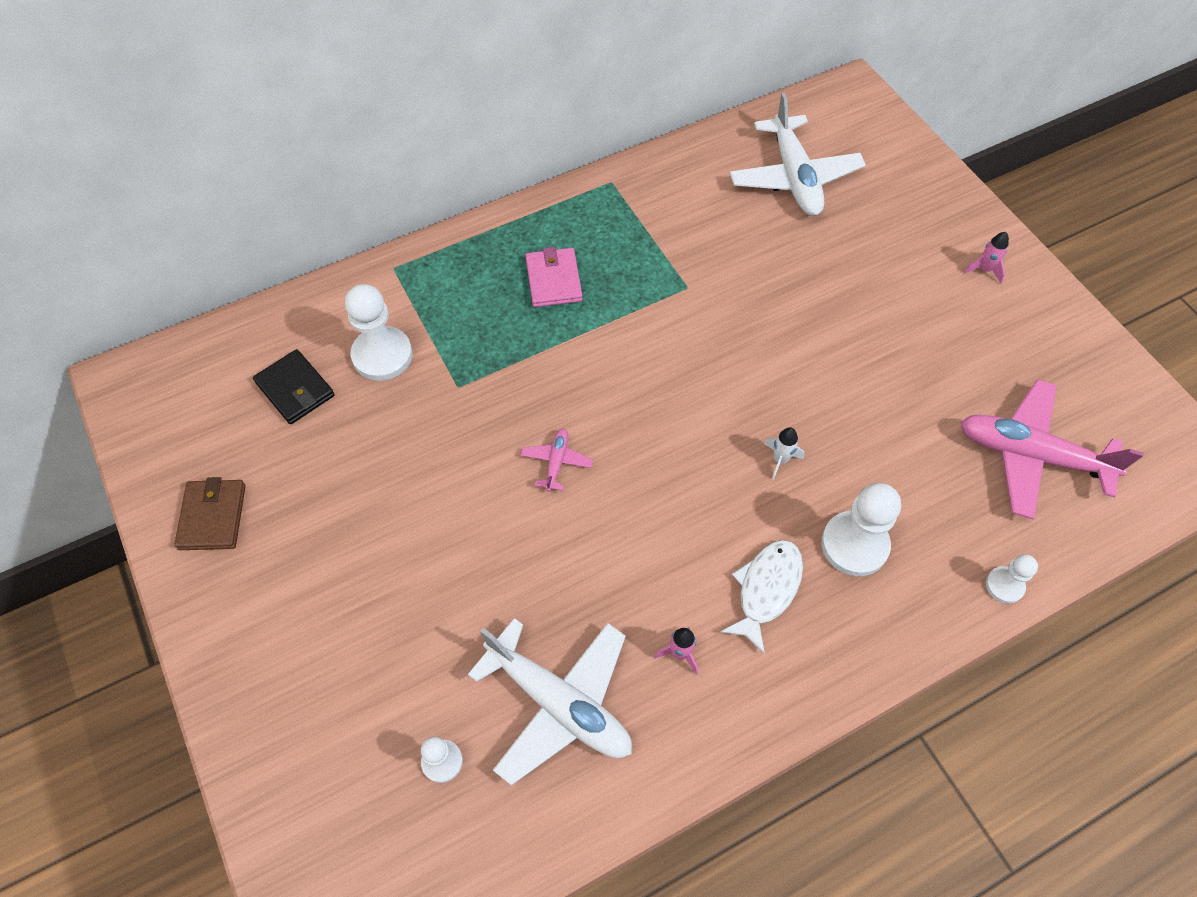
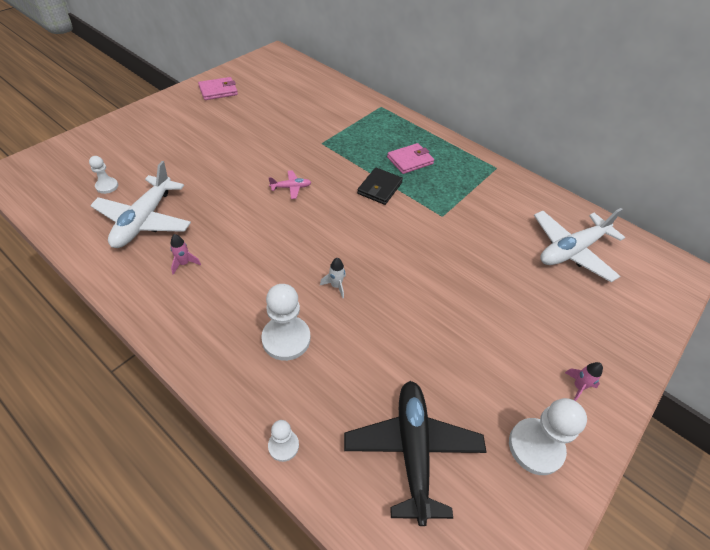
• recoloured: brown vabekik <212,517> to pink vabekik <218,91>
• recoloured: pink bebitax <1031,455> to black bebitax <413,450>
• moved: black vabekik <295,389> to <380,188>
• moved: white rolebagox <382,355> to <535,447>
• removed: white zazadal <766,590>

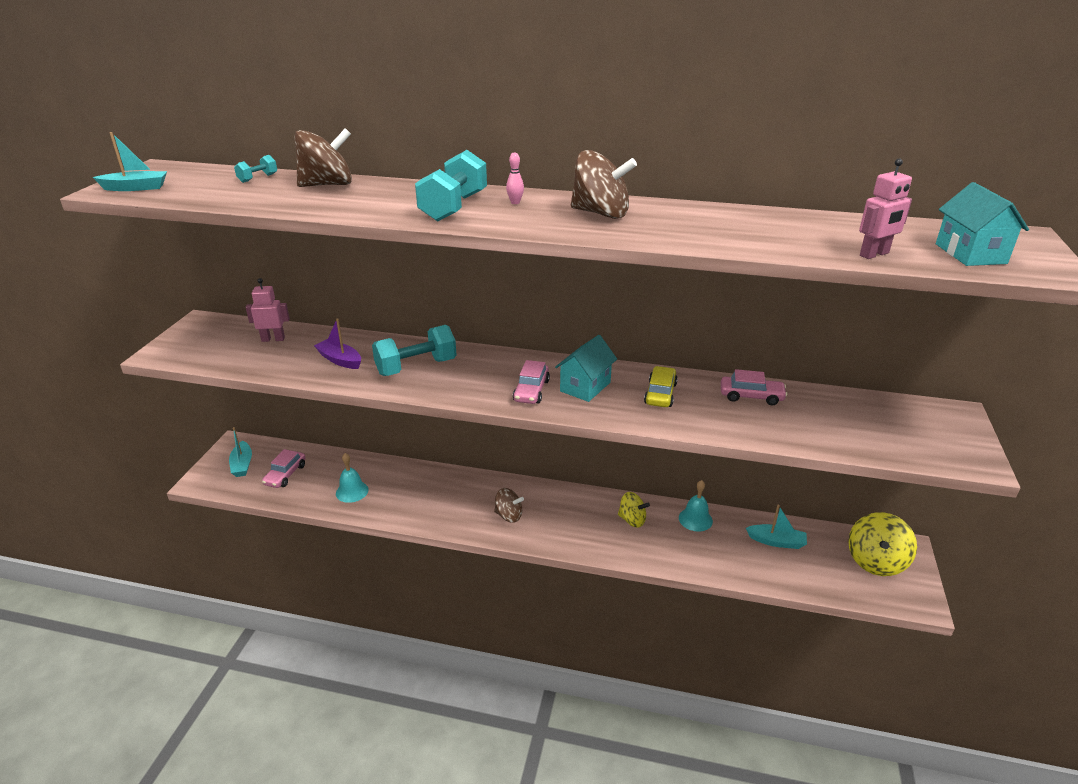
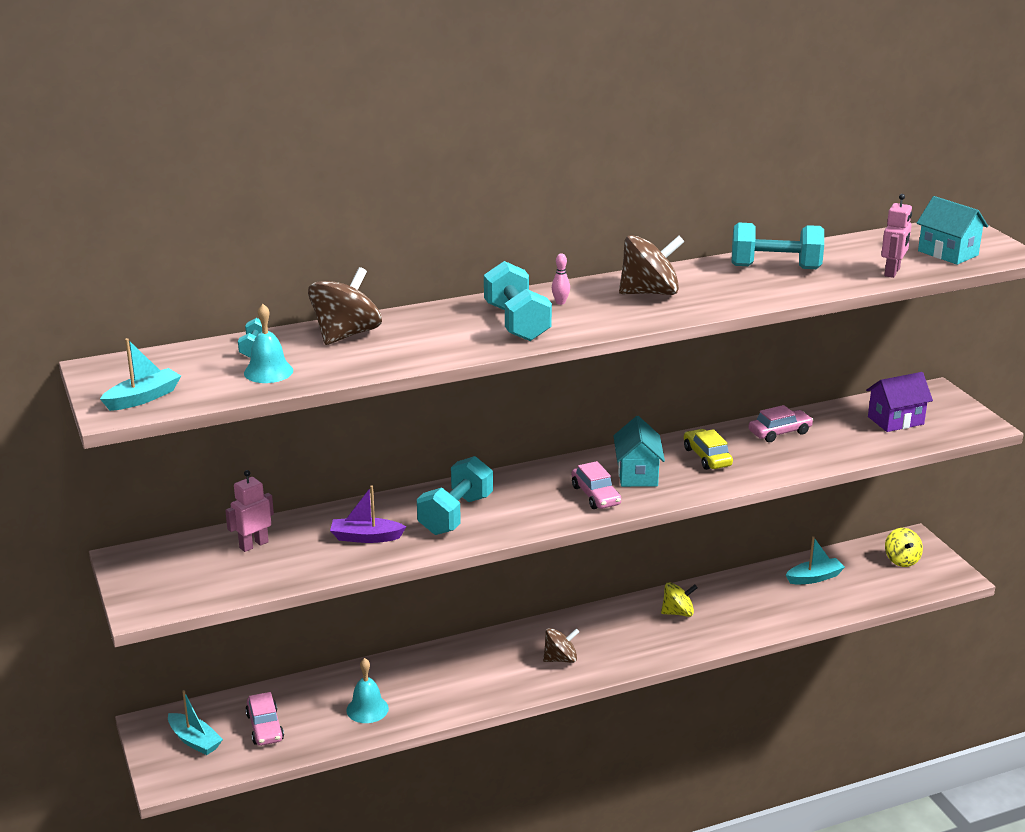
• moved: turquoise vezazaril <695,519> to <268,371>
• added: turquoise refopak <775,267>
• added: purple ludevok <895,420>
• resized: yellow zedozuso <876,561> = <901,560> x0.63

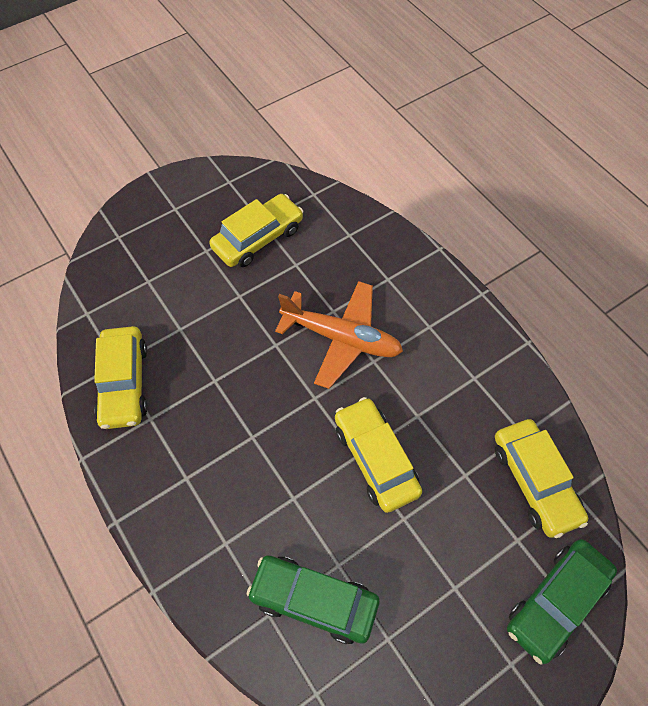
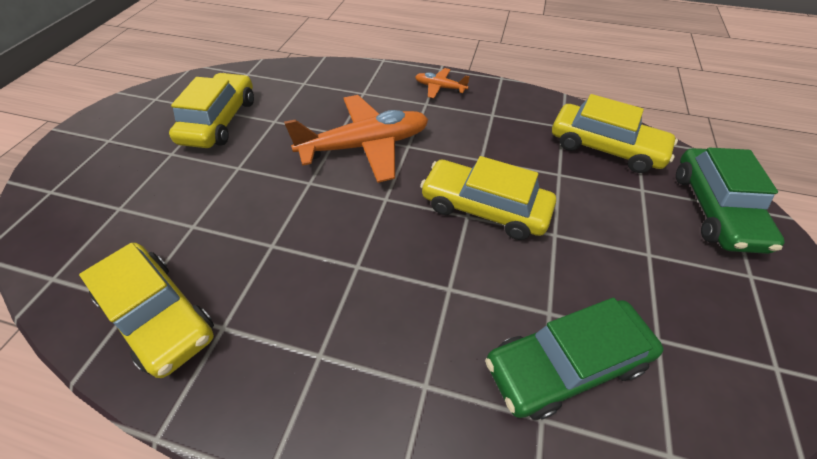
• added: orange bebitax <440,88>

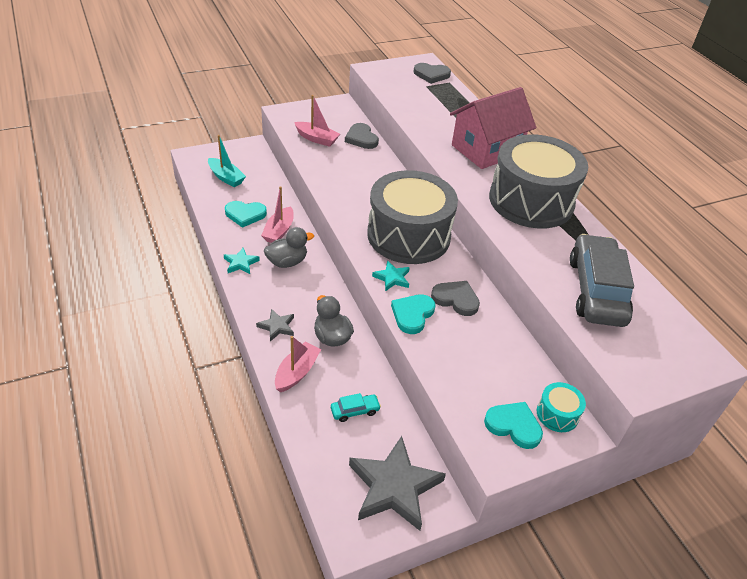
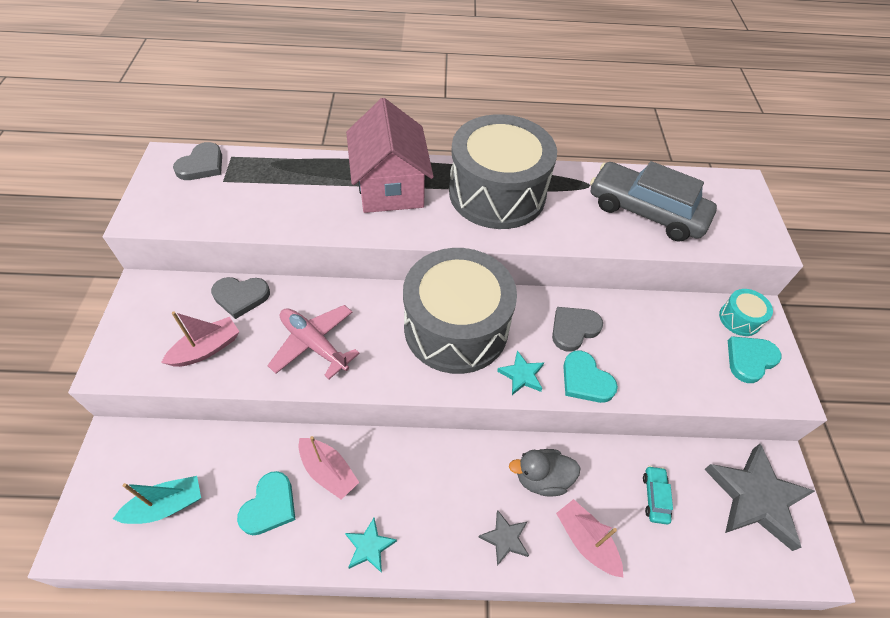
• added: pink bebitax <314,344>
• removed: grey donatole <287,262>

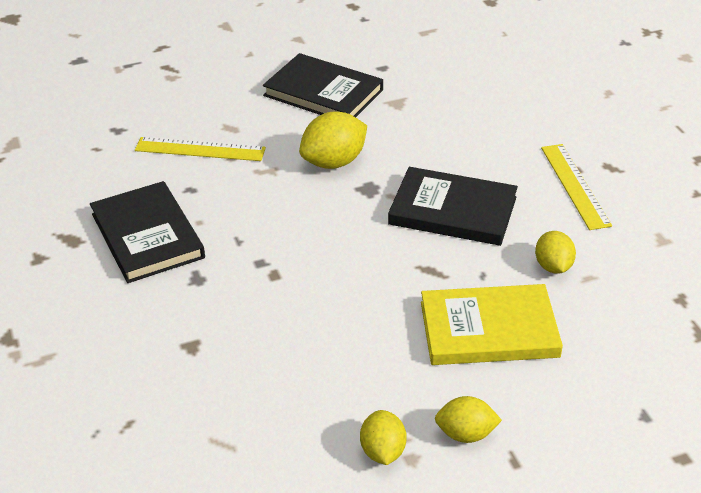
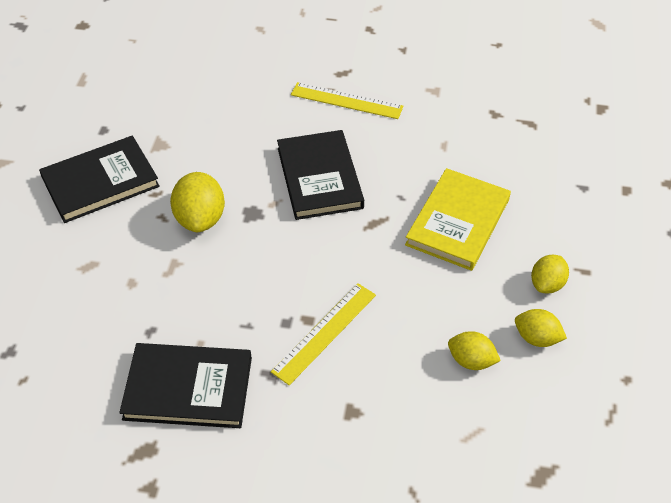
• moved: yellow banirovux <200,149> to <324,332>
• turned: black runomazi <453,210> = <319,178> 60 degrees counterclockwise
• moved: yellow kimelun <553,266> to <471,361>

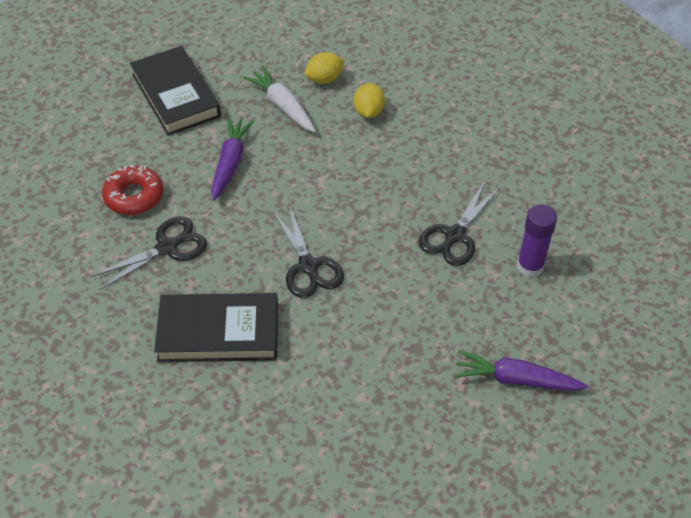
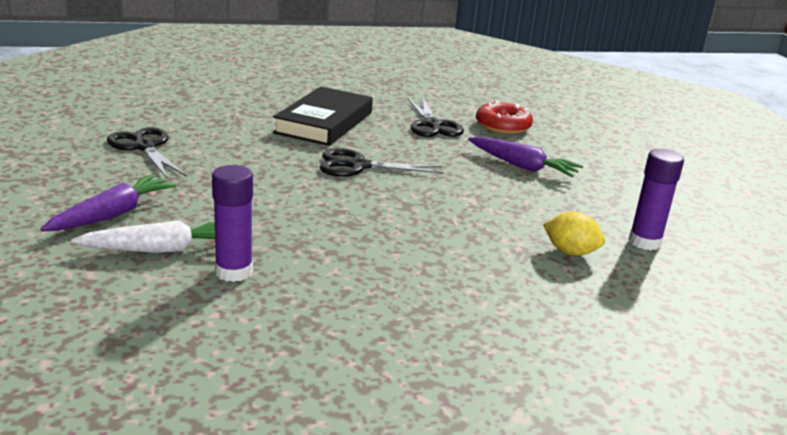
• moved: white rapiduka <282,106> to <162,249>
• moved: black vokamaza <454,235> to <144,147>
• replaced: yellow kimelun <324,79> to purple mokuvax <644,242>
• removed: black runomazi <176,95>

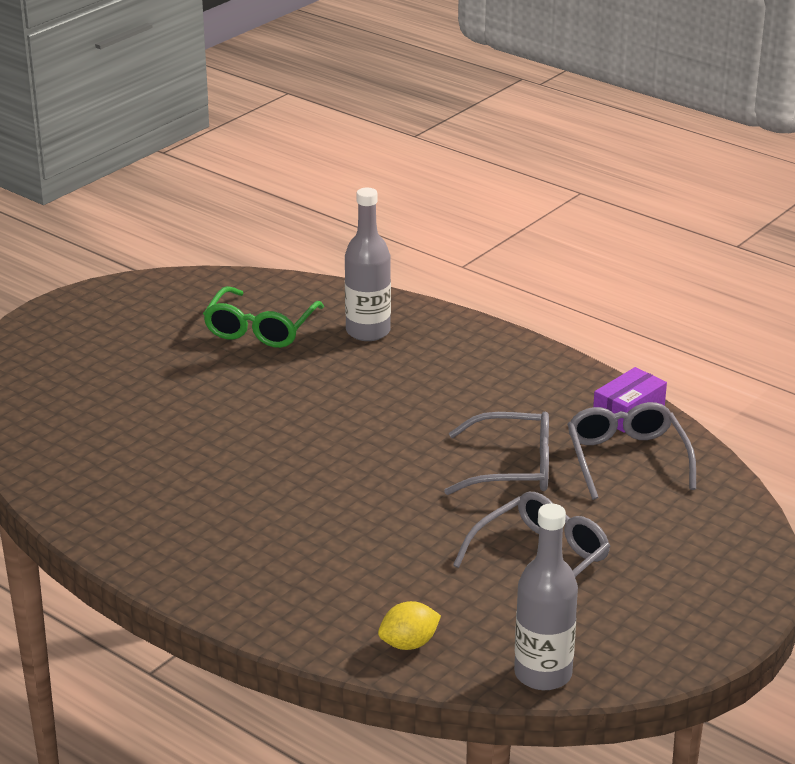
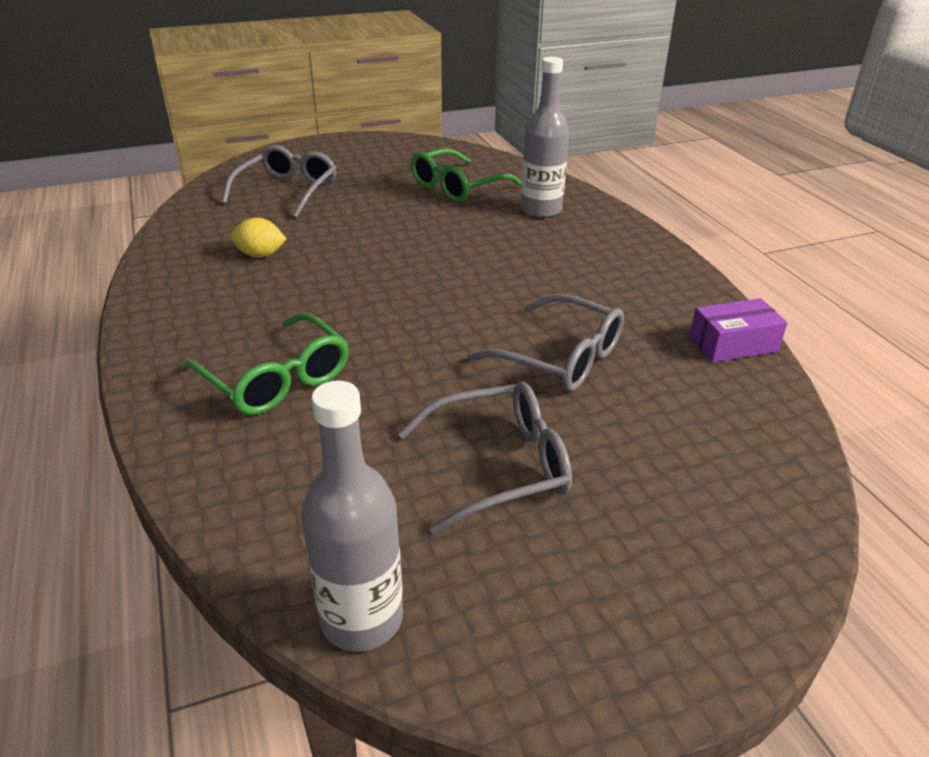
• added: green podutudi <276,379>
• moved: grey podutudi <626,459> to <287,191>
• moved: yellow kimelun <409,644> to <260,255>

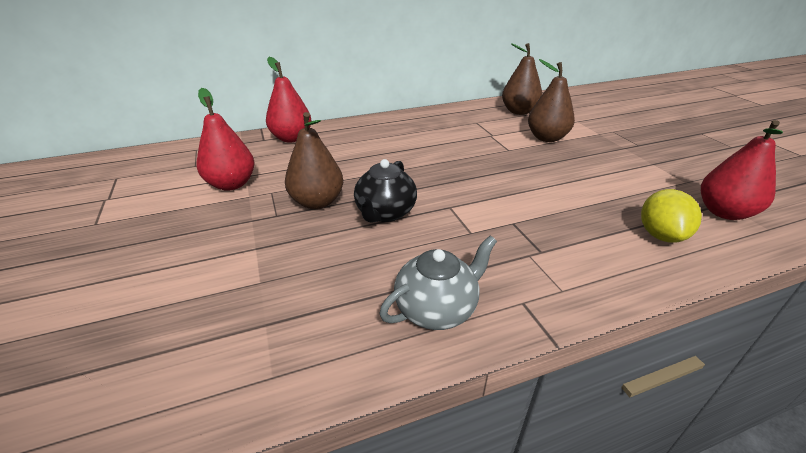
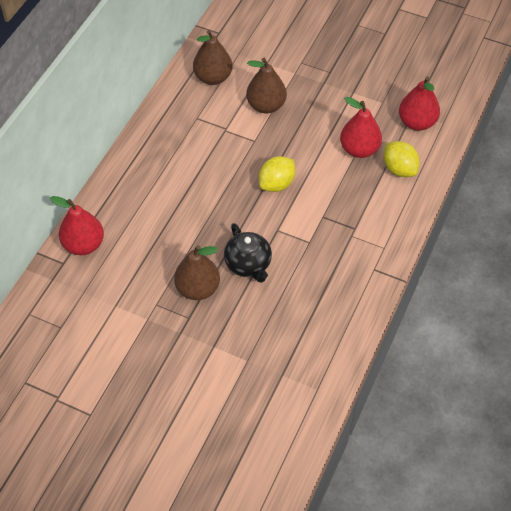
• added: yellow kimelun <276,184>
• moved: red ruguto <231,184> to <359,149>
• removed: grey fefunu <437,309>

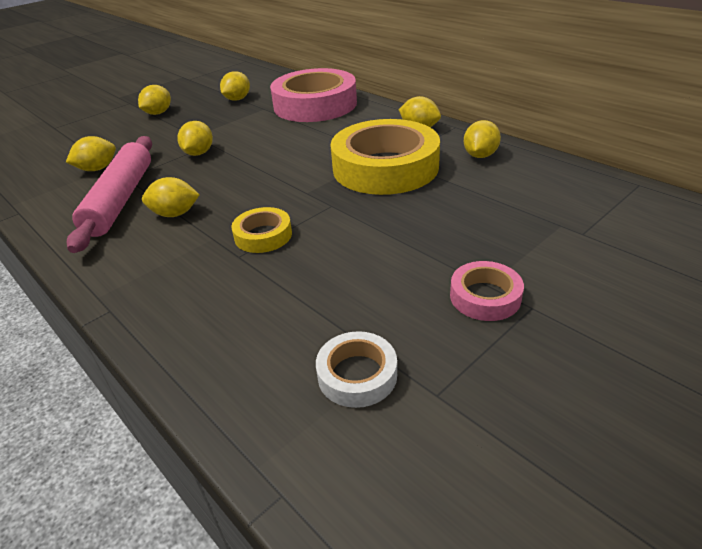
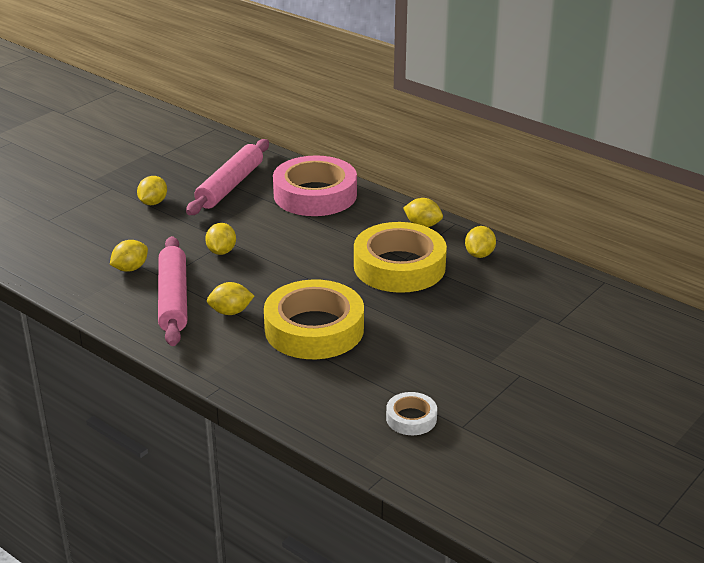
• replaced: yellow kimelun <237,99> to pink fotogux <230,186>
• resized: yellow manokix <263,235> = <314,329> x2.16
• removed: pink manokix <485,297>

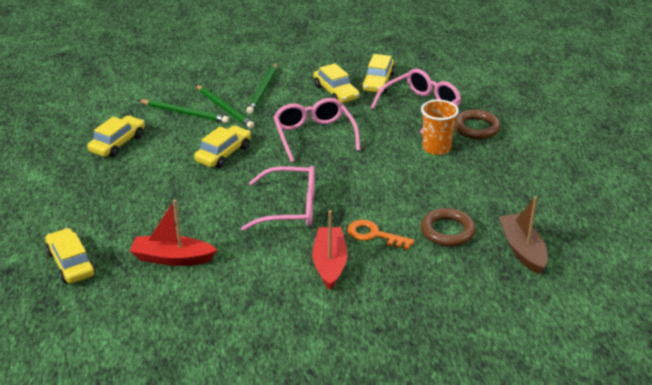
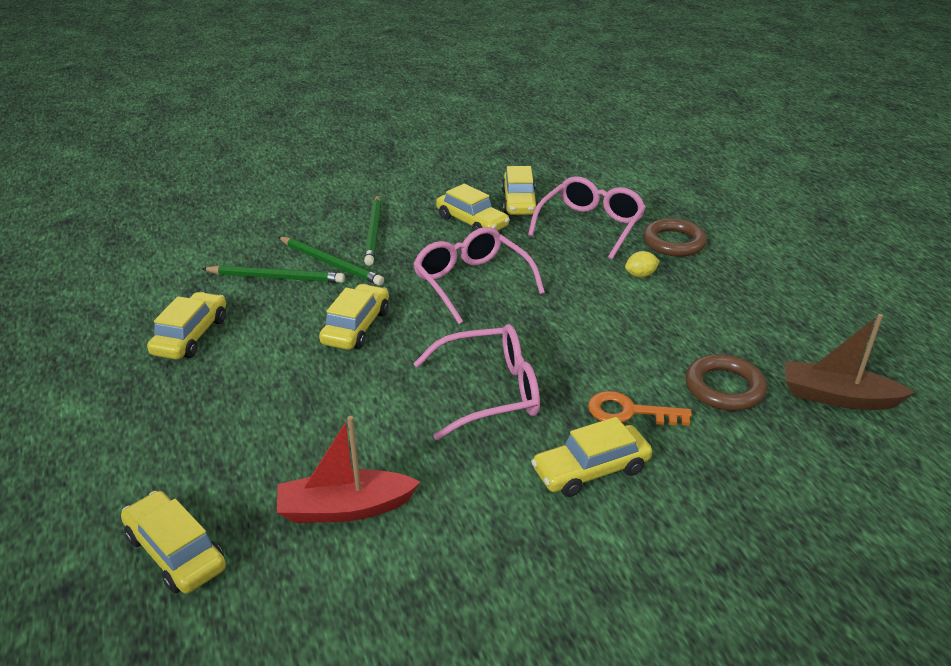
• replaced: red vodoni <329,264> to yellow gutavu <591,470>
• replaced: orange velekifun <436,148> to yellow kimelun <640,275>
• turned: brown vodoni <522,250> = <837,397> 45 degrees counterclockwise

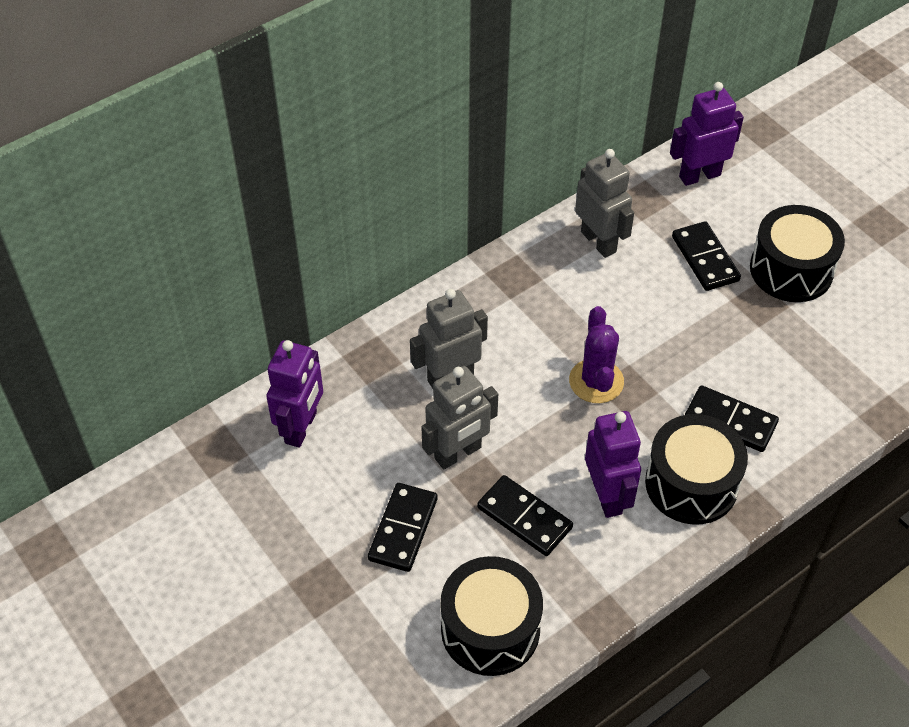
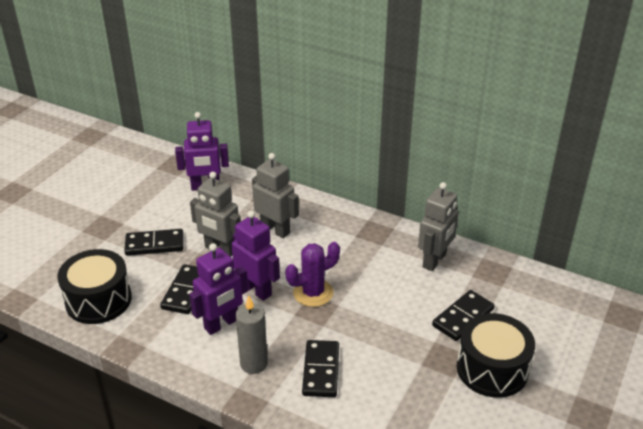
• moved: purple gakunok <699,175> to <257,290>
• replaced: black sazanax <691,484> to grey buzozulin <254,364>

